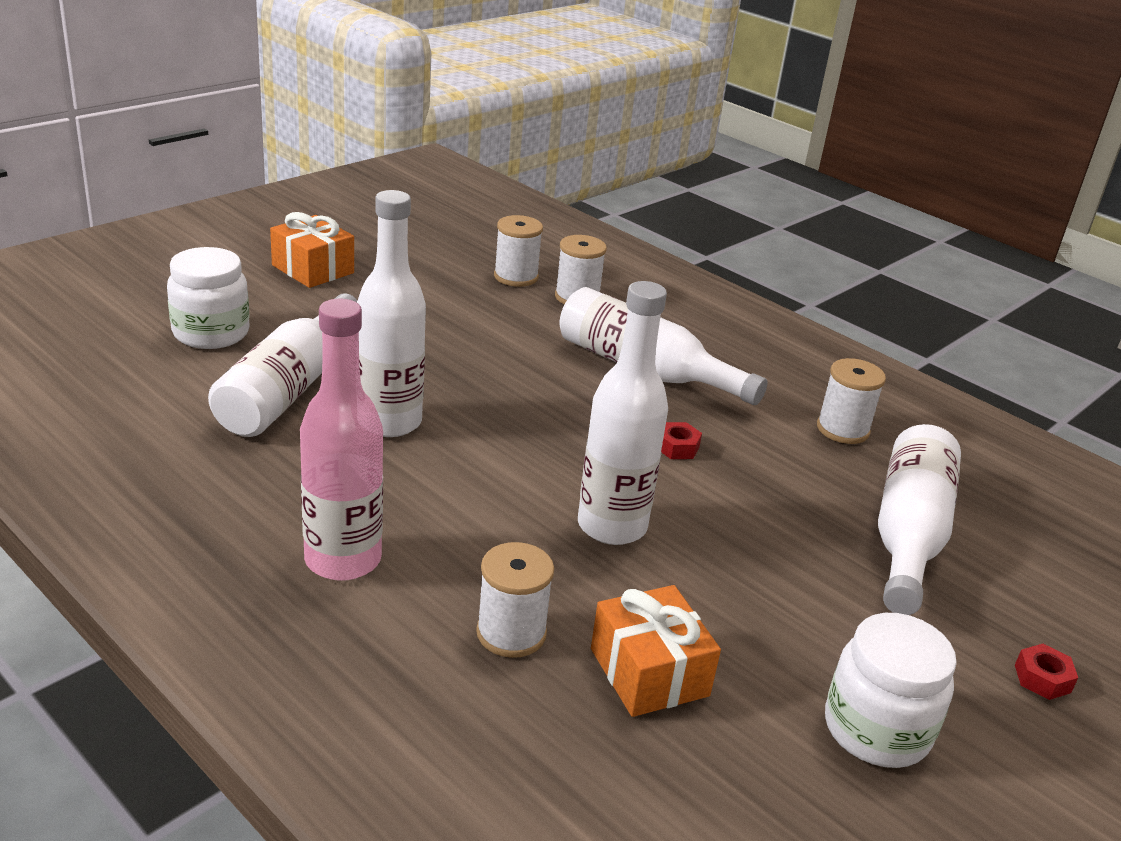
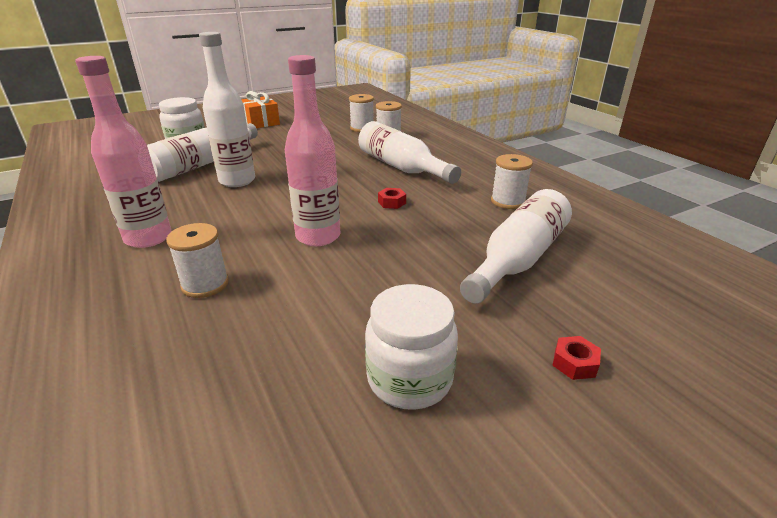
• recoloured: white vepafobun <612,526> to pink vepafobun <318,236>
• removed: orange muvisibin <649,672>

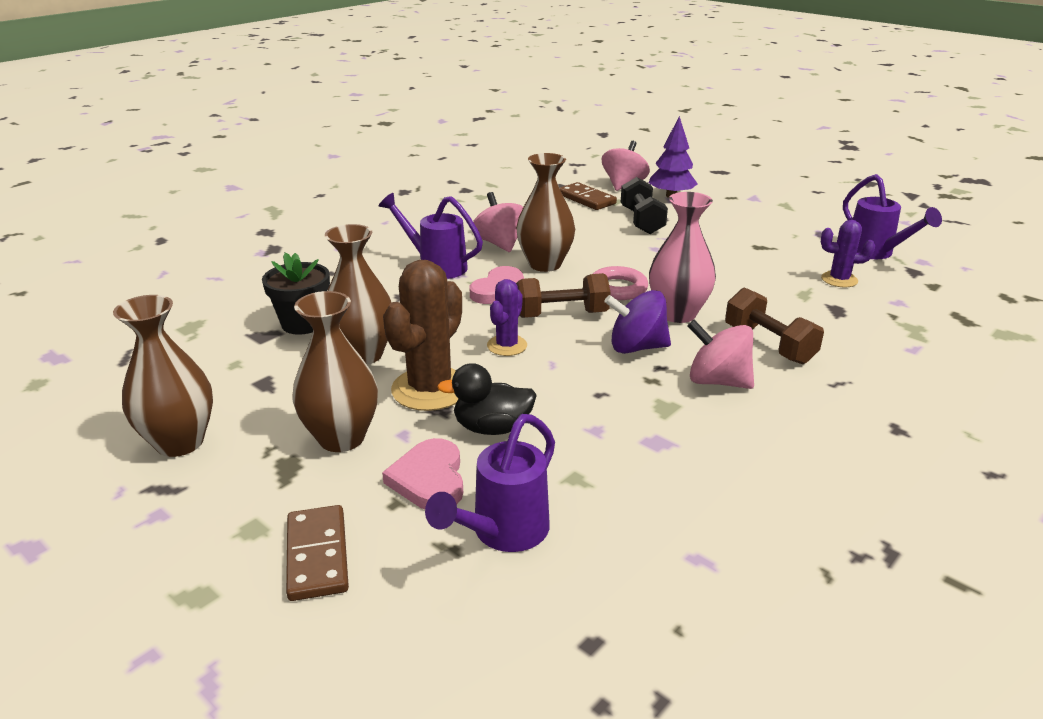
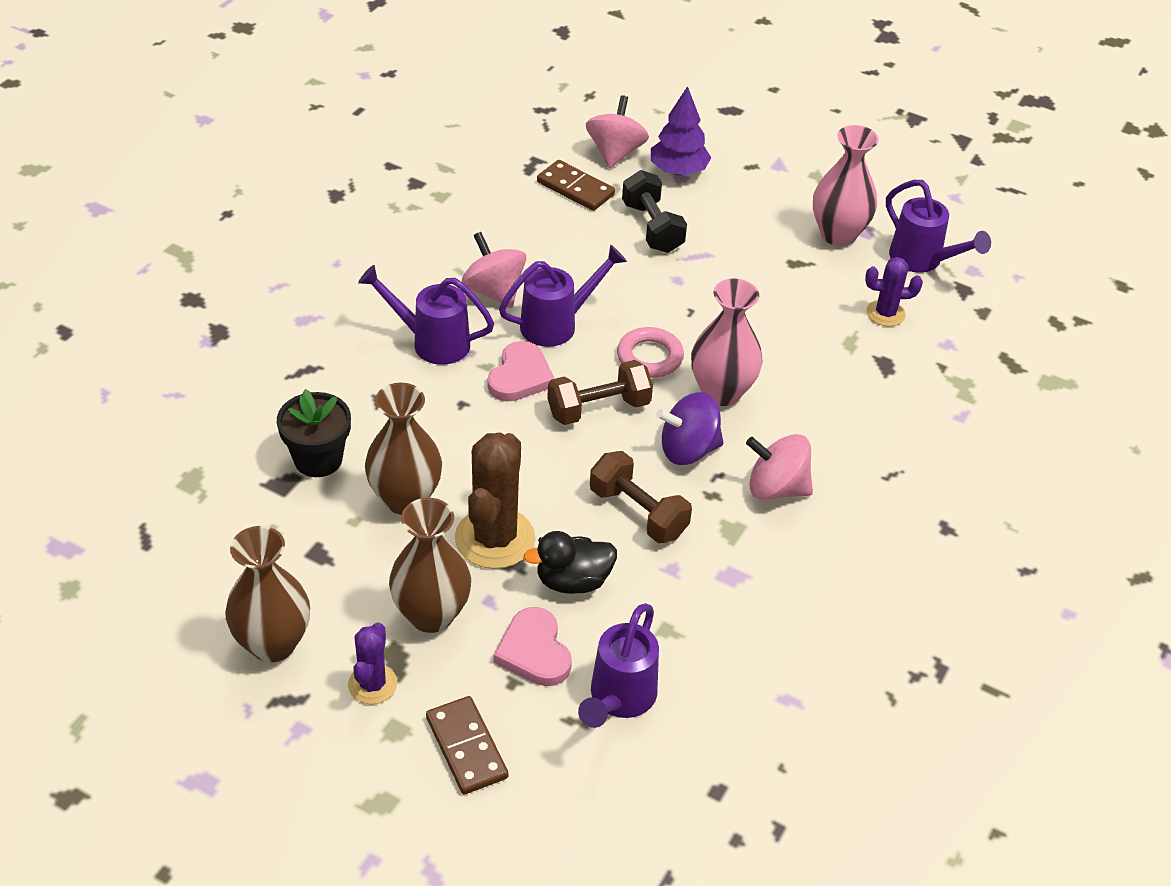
• moved: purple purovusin <507,346> to <372,684>
• replaced: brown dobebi <545,264> to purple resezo <557,324>
• moved: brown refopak <769,344> to <638,512>
• added: pink dobebi <838,234>

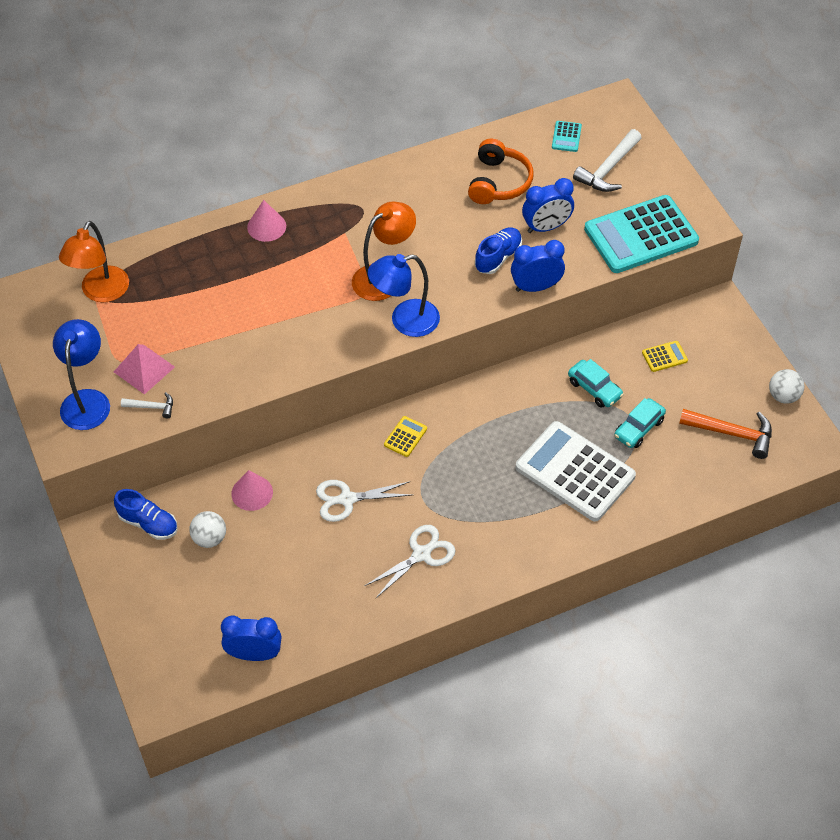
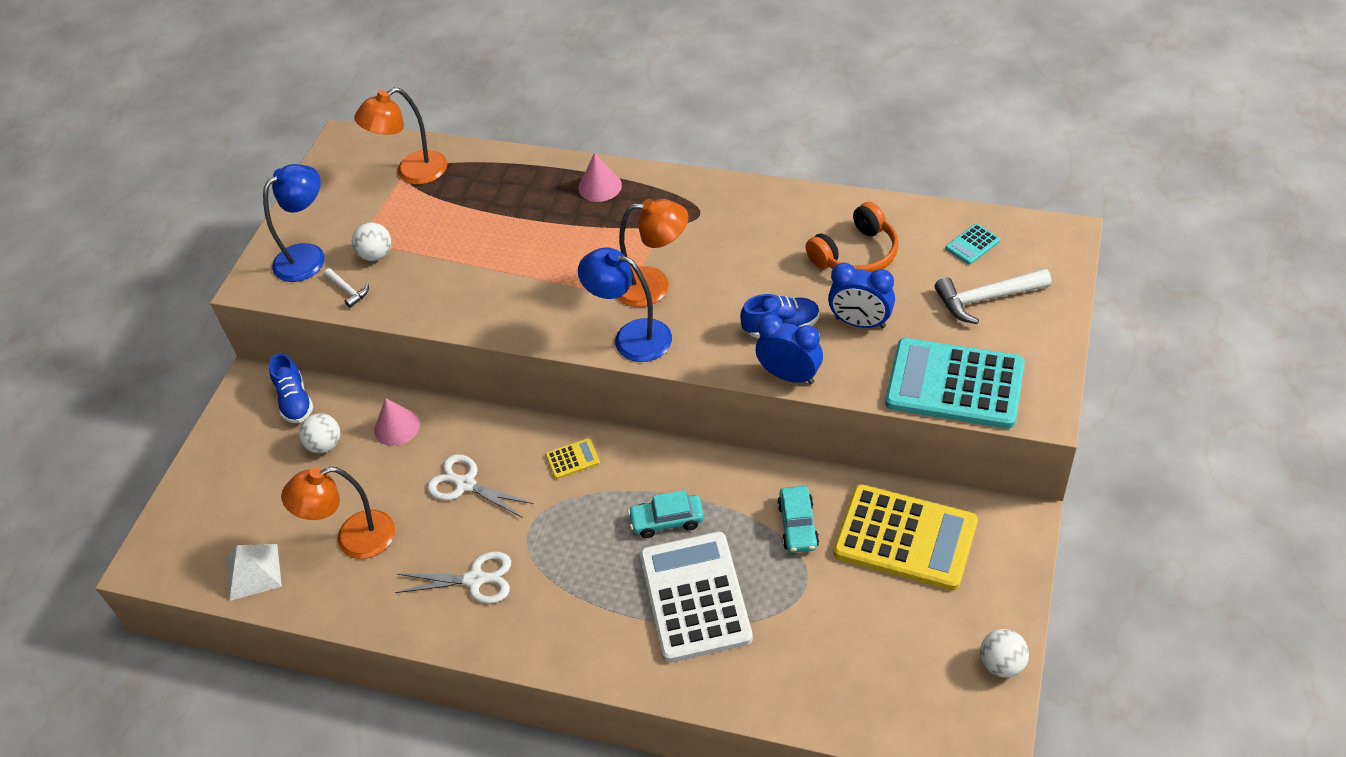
• replaced: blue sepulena <254,654> to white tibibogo <253,572>
• added: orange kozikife <353,539>
• replaced: pink tibibogo <144,369> to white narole <376,255>
• moved: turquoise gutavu <638,428> to <667,521>
• resized: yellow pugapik <664,356> = <905,538> x2.47
• removed: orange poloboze <732,433>

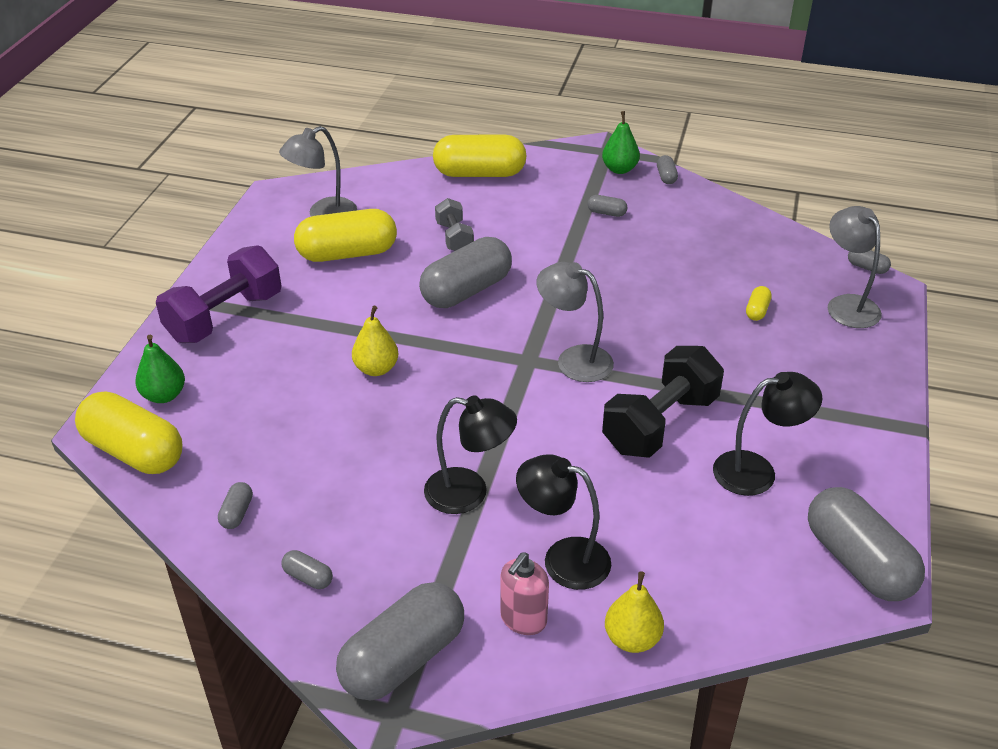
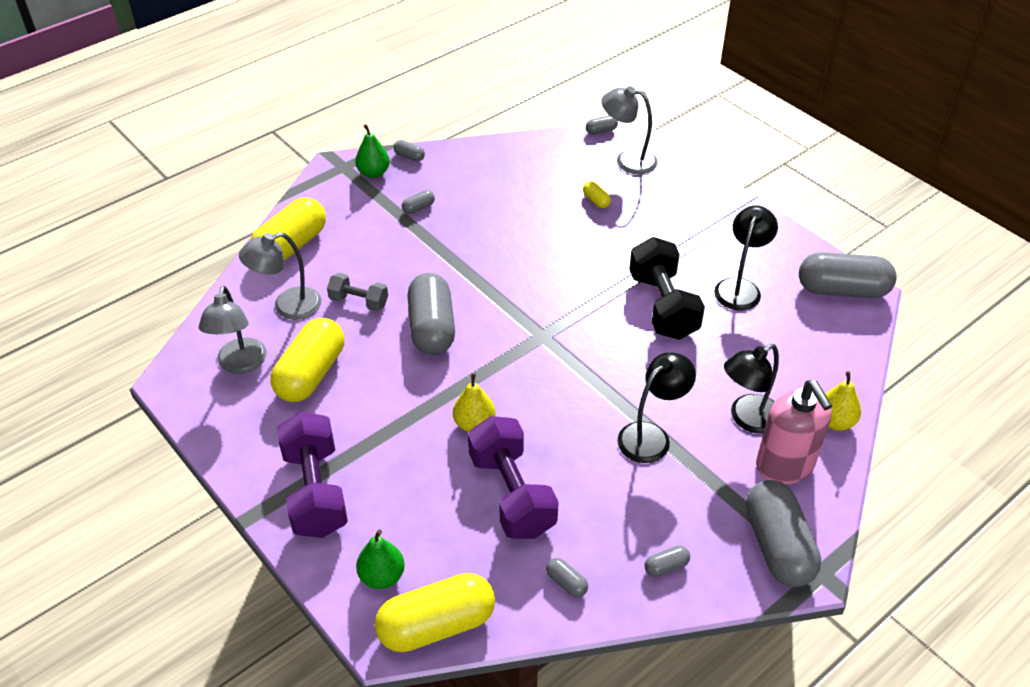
• moved: grey kozikife <574,359> to <287,306>
• added: purple refopak <512,494>
• resized: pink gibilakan <523,619> = <785,466> x1.64

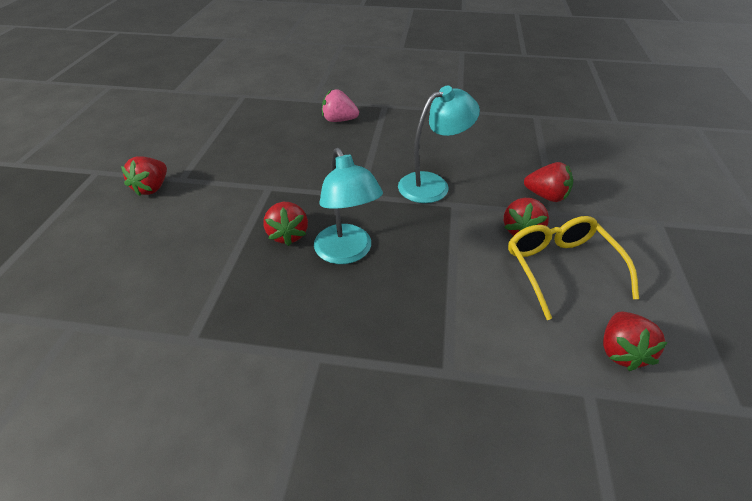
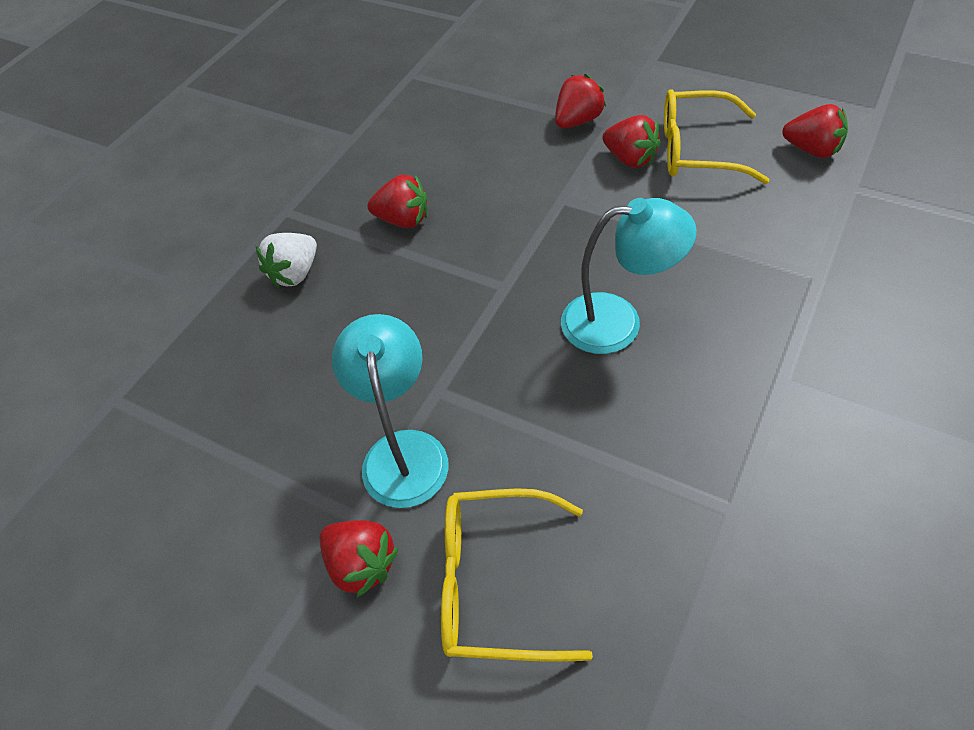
• recoloured: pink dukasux <339,120> to white dukasux <295,273>
• moved: turquoise kozikife <432,184> to <403,451>
• moved: red dukasux <288,235> to <403,220>
• added: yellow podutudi <495,583>

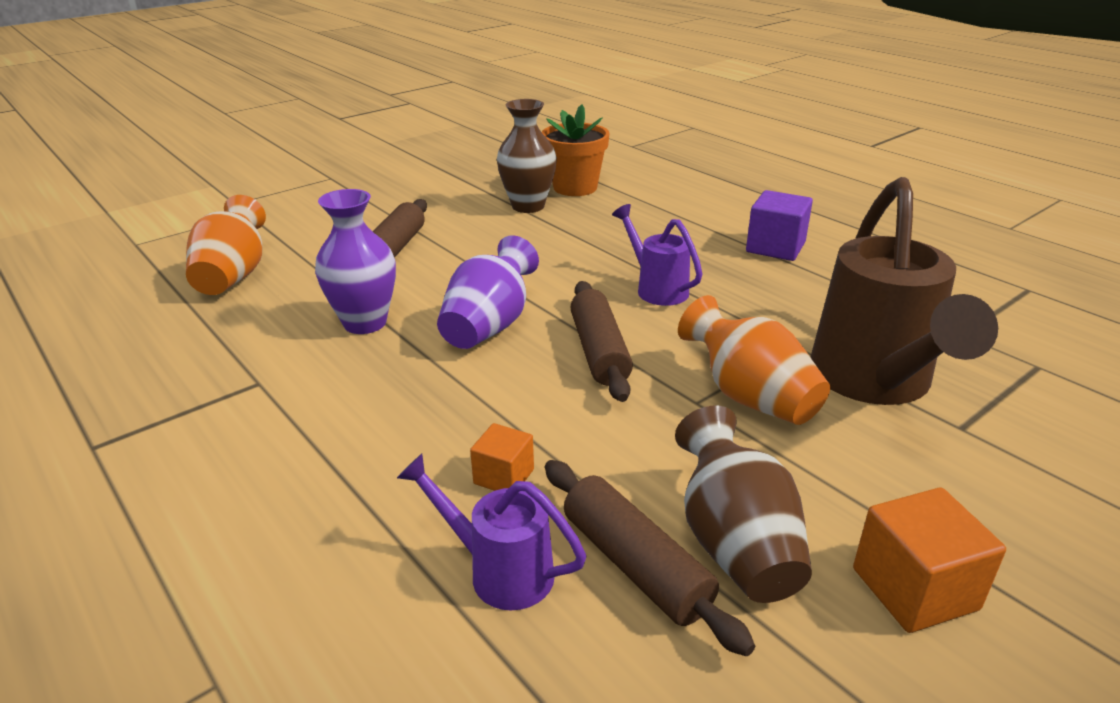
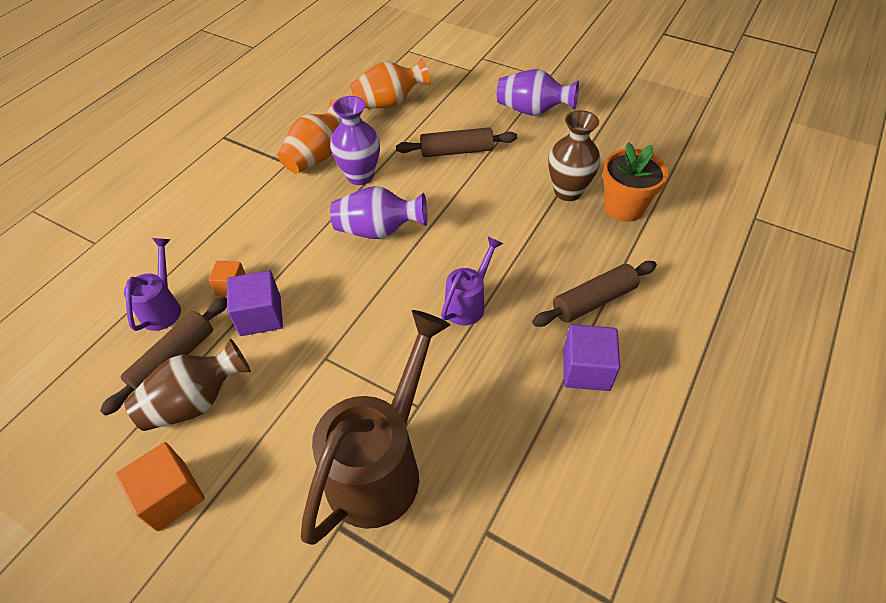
• added: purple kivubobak <260,316>
• moved: orange dobebi <749,396> to <317,156>
• turned: brown resezo <875,383> = <382,464> 135 degrees clockwise
• added: purple dobebi <532,111>
• moved: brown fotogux <599,351> to <593,301>

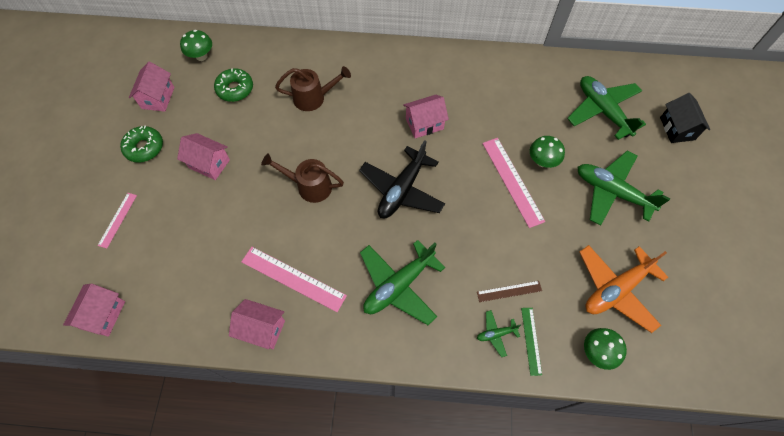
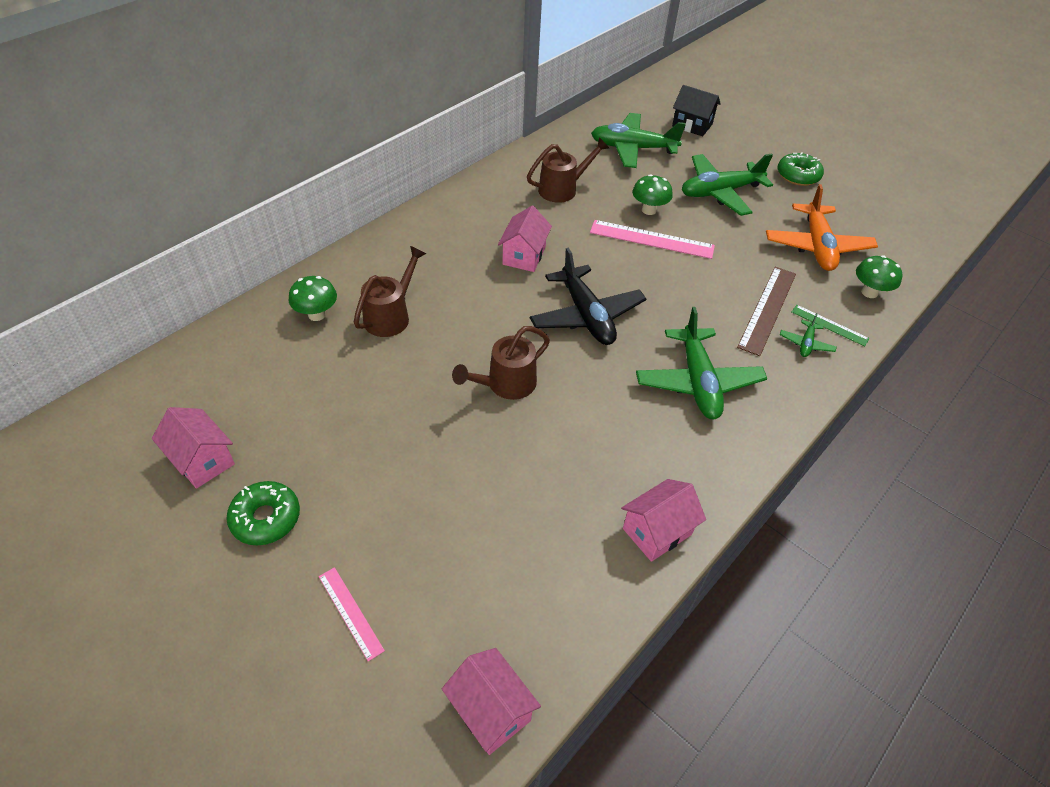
• moved: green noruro <201,56> to <317,315>
• added: brown resezo <563,189>
• resized: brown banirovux <509,291> = <767,309> x1.75
• moved: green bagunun <235,89> to <798,175>
• removed: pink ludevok <209,164>
• removed: pink banirovux <293,278>

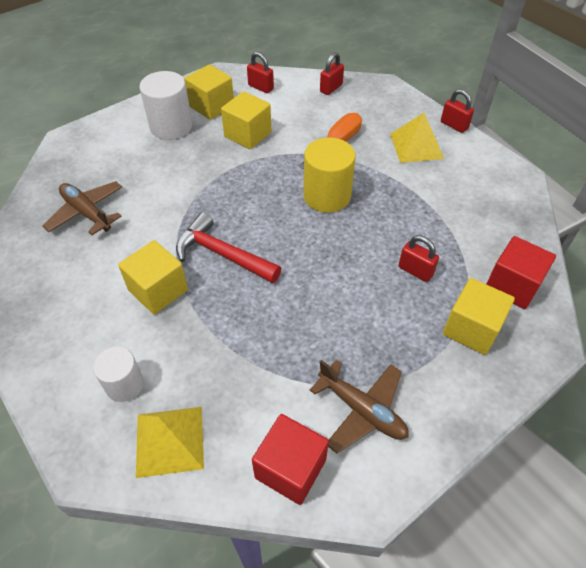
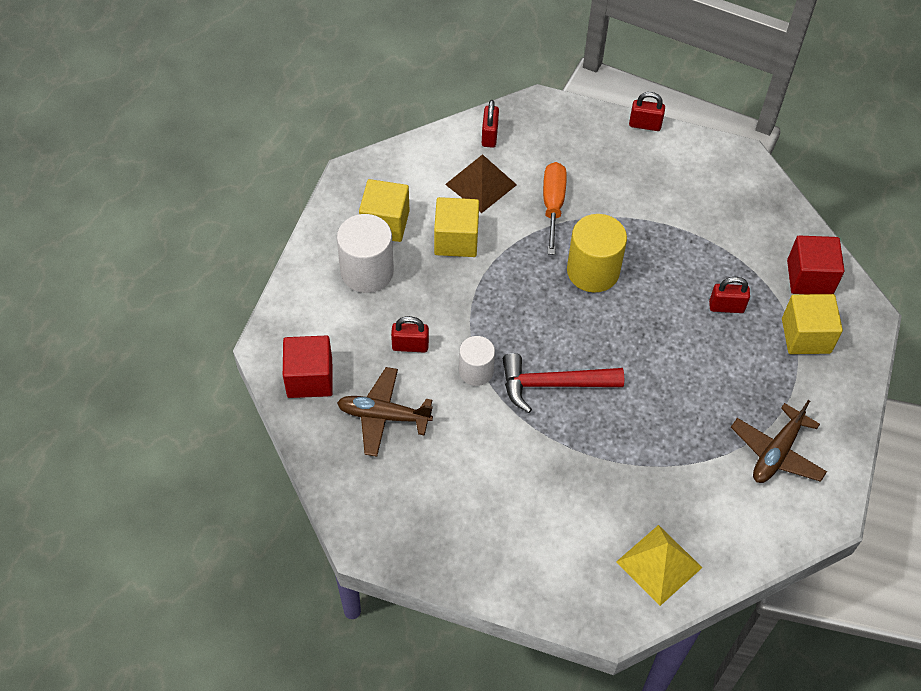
• moved: red kivubobak <290,468> to <309,378>
• moved: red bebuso <260,87> to <410,346>
• added: brown tibibogo <481,184>
• moved: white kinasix <124,385> to <476,371>
• turned: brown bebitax <362,410> = <776,452> 120 degrees clockwise
• removed: yellow kivubobak <158,290>
• removed: yellow tibibogo <416,146>

